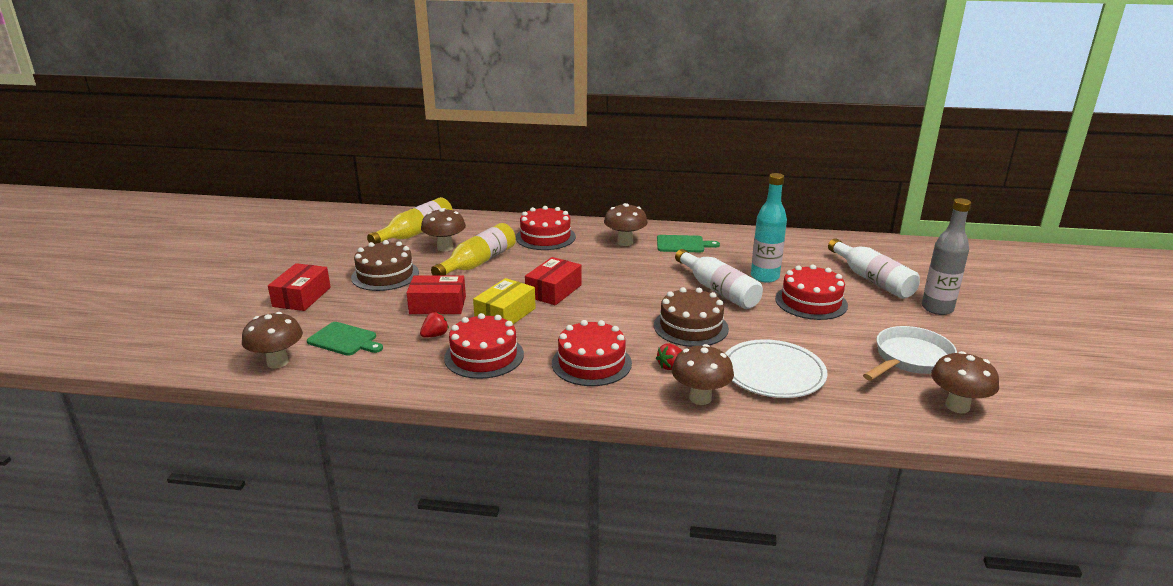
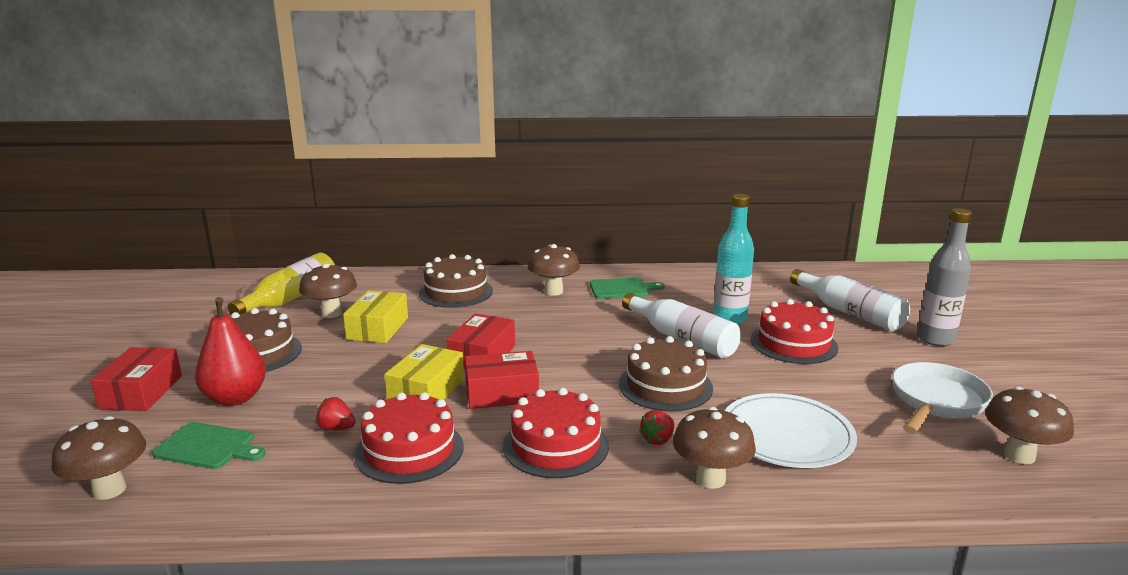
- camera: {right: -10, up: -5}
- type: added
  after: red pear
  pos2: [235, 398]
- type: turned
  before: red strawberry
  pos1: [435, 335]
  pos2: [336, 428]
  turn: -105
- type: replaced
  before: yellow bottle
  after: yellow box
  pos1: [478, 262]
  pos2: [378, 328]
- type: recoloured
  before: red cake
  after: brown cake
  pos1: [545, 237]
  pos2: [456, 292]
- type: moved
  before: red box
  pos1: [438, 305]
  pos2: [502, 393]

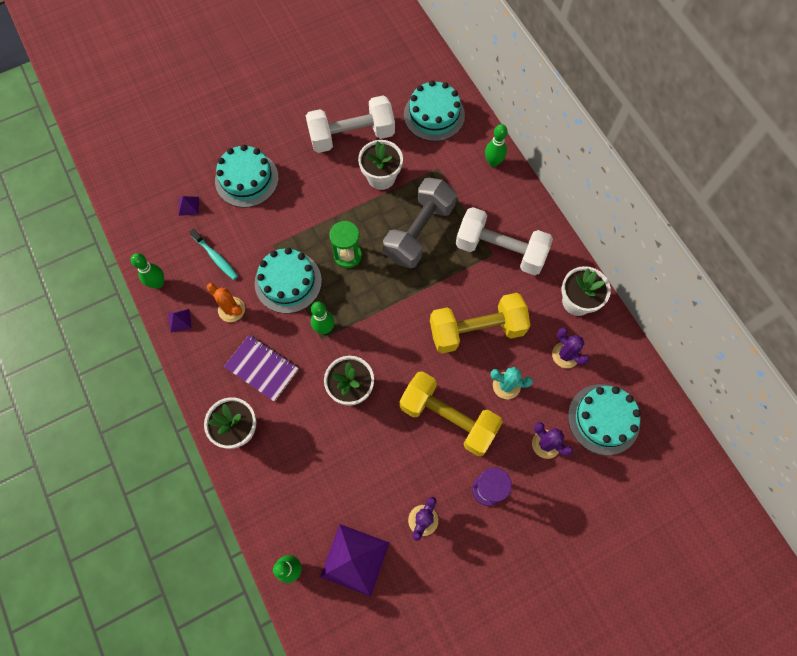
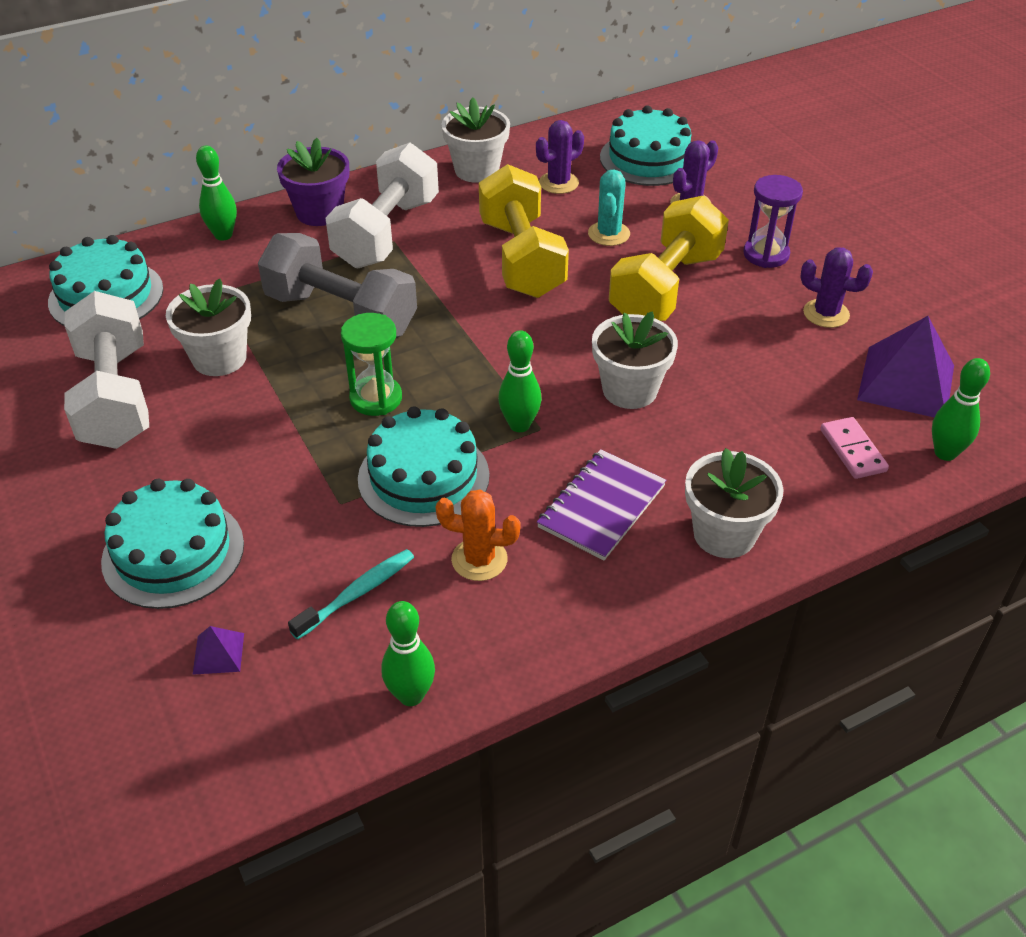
- camera: {right: -90, up: -25}
- type: added
  after: purple flower pot
  pos2: [319, 212]
- type: turned
  before: orange cactus
  pos1: [231, 309]
  pos2: [479, 559]
  turn: 60
- type: added
  after: pink domino
  pos2: [852, 450]
- type: removed
  before: purple pyramid
  pos1: [179, 320]

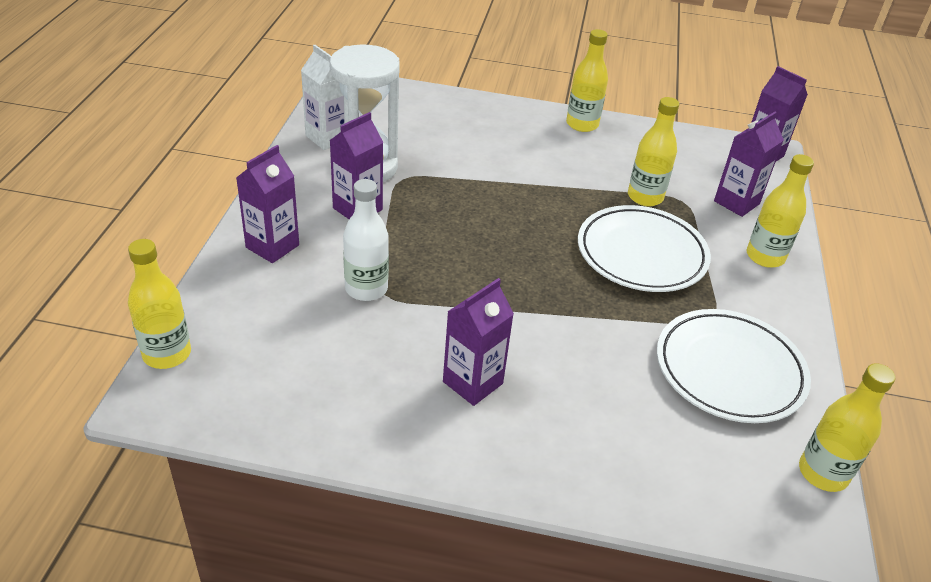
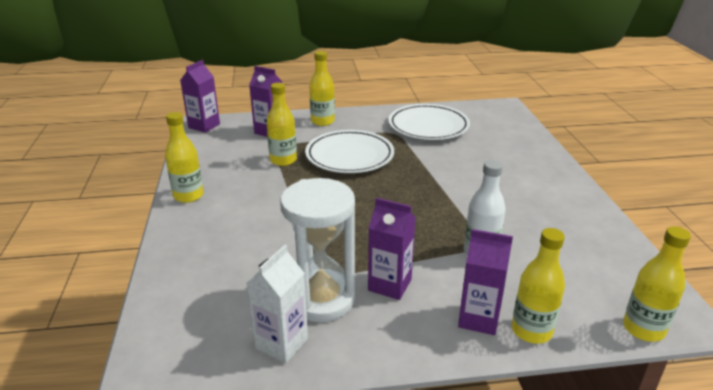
- camera: {right: -105, up: -10}
- type: moved
  before: yellow bottle
  pos1: [823, 473]
  pos2: [531, 331]
- type: removed
  before: purple carton
  pos1: [472, 382]

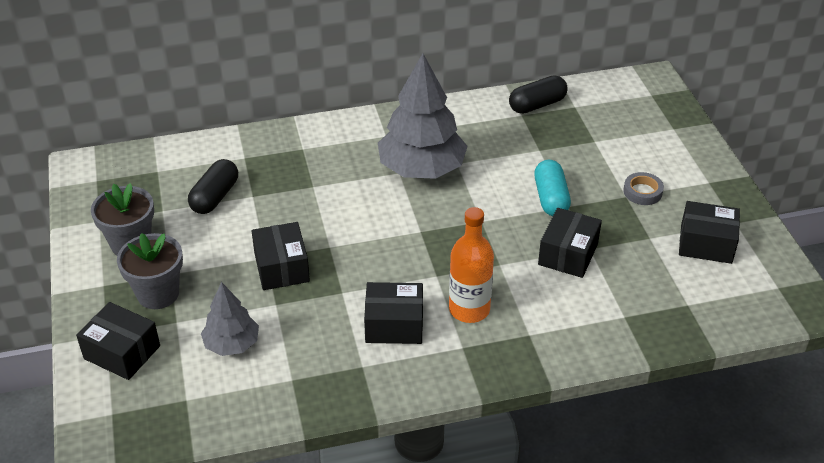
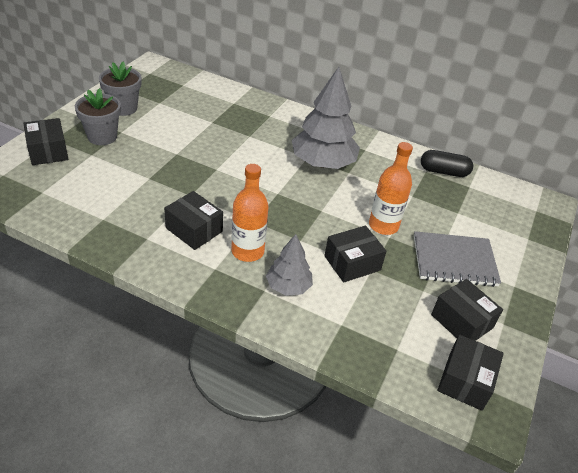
- camera: {right: 35, up: 0}
- type: moved
  before: grey tree
  pos1: [232, 344]
  pos2: [288, 286]
- type: replaced
  before: turquoise capsule
  after: orange bottle
  pos1: [550, 198]
  pos2: [383, 226]
- type: replaced
  before: grey tape
  after: grey notebook
  pos1: [642, 192]
  pos2: [454, 261]
- type: moved
  before: black box
  pos1: [281, 267]
  pos2: [465, 381]
- type: removed
  before: black capsule
  pos1: [215, 197]

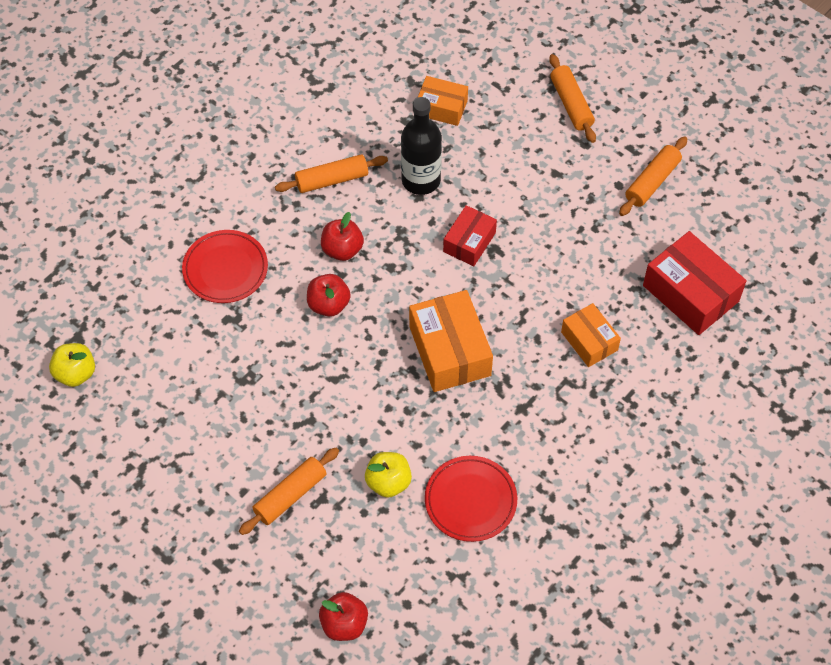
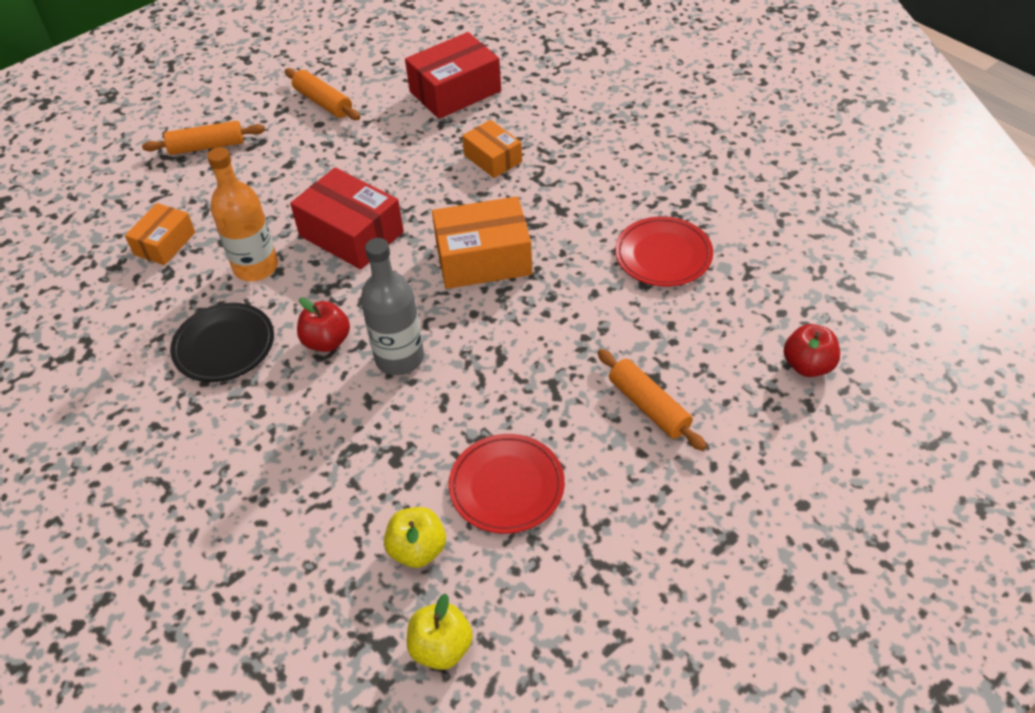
- camera: {right: -80, up: -10}
- type: replaced
  before: orange rolling pin
  after: black plate
  pos1: [332, 180]
  pos2: [224, 346]
- type: recoloured
  before: black bottle
  after: orange bottle
  pos1: [421, 180]
  pos2: [256, 267]
- type: resized
  before: red box
  pos1: [469, 242]
  pos2: [351, 234]
  scale: 1.65
- type: replaced
  before: red apple
  after: grey bottle
  pos1: [328, 304]
  pos2: [399, 358]
- type: moved
  before: yellow apple
  pos1: [388, 482]
  pos2: [418, 550]
- type: moved
  before: red plate
  pos1: [225, 269]
  pos2: [507, 486]
- type: turned
  before: orange box
  pos1: [589, 341]
  pos2: [493, 158]
  turn: 75

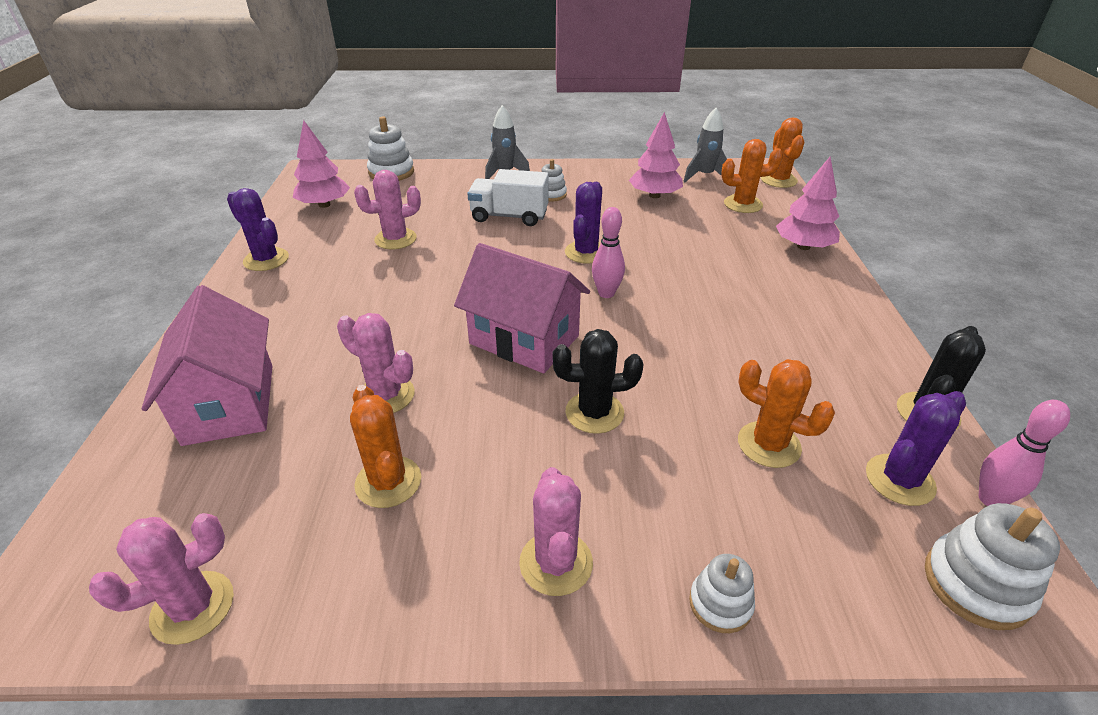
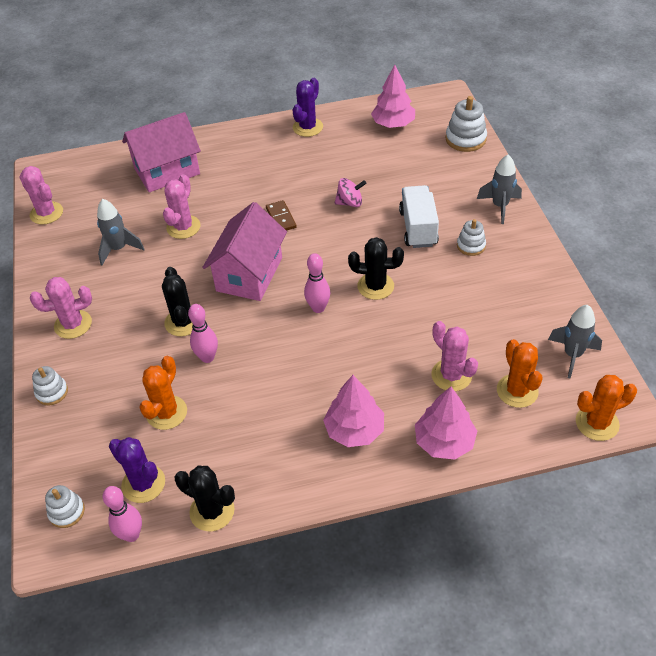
- camera: {right: 80, up: 10}
- type: resized
  before: white stacking toy
  pos1: [976, 584]
  pos2: [67, 512]
  scale: 0.62
- type: replaced
  before: orange cactus
  after: grey rocket
  pos1: [388, 482]
  pos2: [119, 249]
- type: added
  after: pink bowling pin
  pos2: [207, 357]
- type: added
  after: brown domino
  pos2: [281, 218]
- type: moved
  before: pink tree
  pos1: [654, 195]
  pos2: [354, 430]
- type: added
  after: pink spinning top
  pos2: [350, 203]
- type: recoloured
  before: purple cactus
  after: black cactus
  pos1: [586, 252]
  pos2: [375, 286]
- type: moved
  before: pink cactus
  pos1: [395, 239]
  pos2: [451, 375]

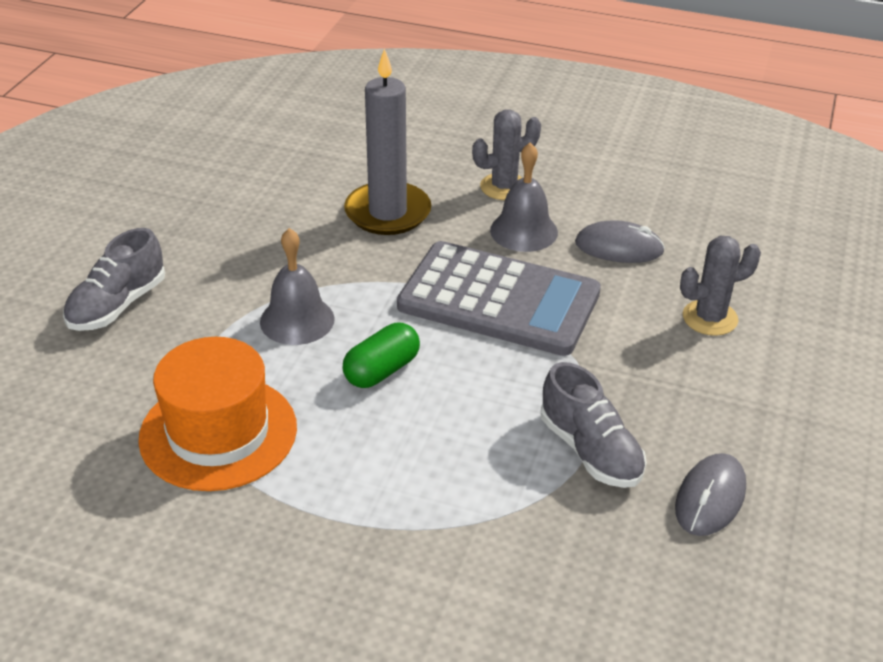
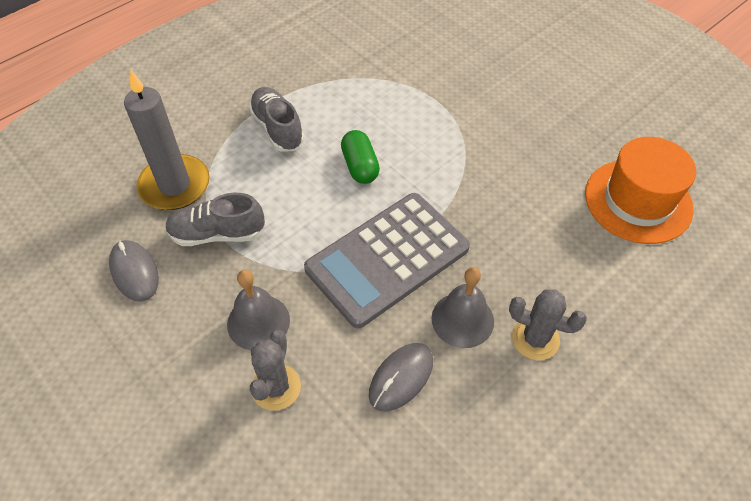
- camera: {right: 120, up: 15}
- type: moved
  before: grey candle
  pos1: [388, 212]
  pos2: [175, 185]
- type: moved
  before: grey bell
  pos1: [297, 320]
  pos2: [258, 322]
- type: moved
  before: grey shoe
  pos1: [117, 305]
  pos2: [277, 128]
- type: turned
  before: grey cactus
  pos1: [504, 187]
  pos2: [535, 339]
  turn: -75
- type: moved
  before: orange hat
  pos1: [218, 433]
  pos2: [638, 201]

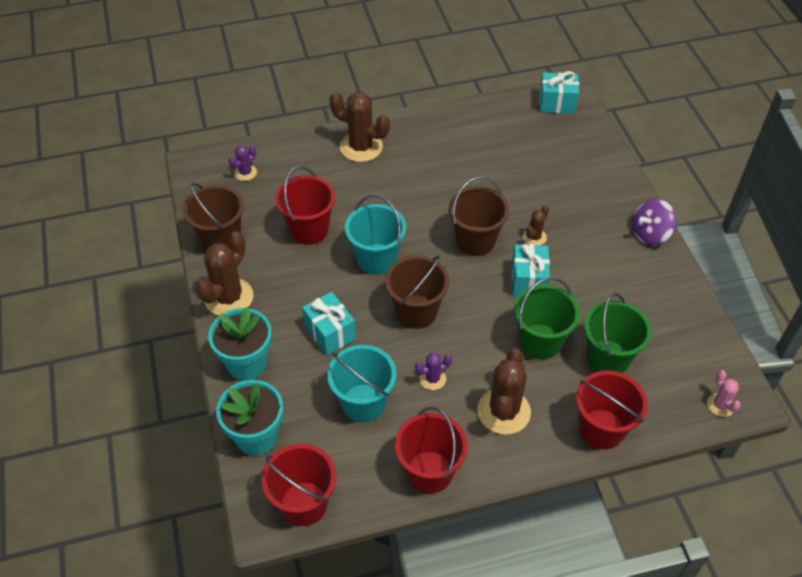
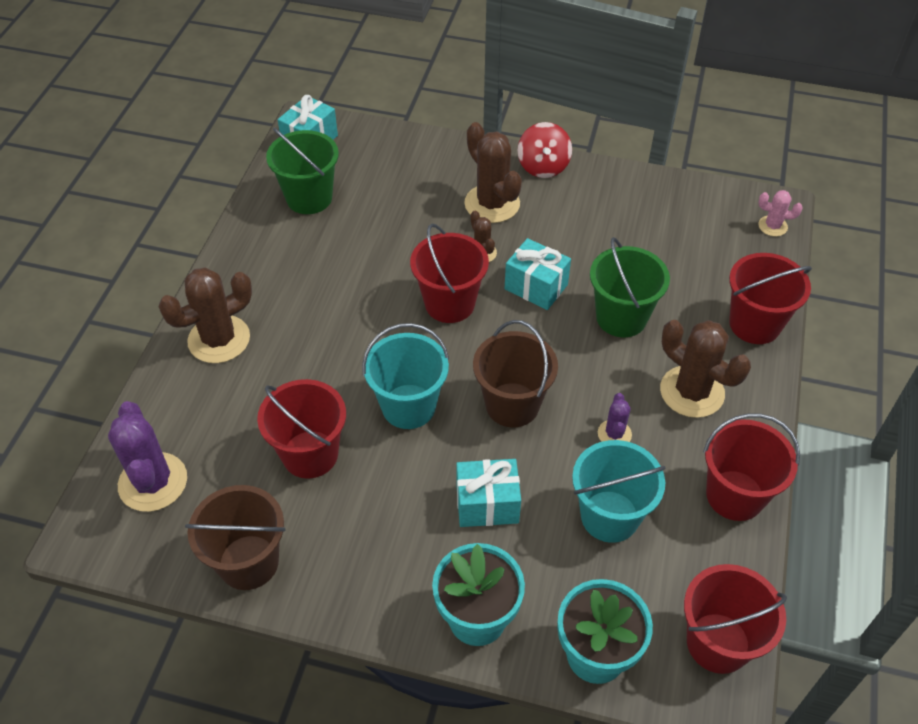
- camera: {right: -60, up: 0}
- type: resized
  before: purple cactus
  pos1: [245, 173]
  pos2: [153, 482]
  scale: 1.94
- type: moved
  before: green bucket
  pos1: [608, 358]
  pos2: [309, 198]
- type: recoloured
  before: brown bucket
  after: red bucket
  pos1: [475, 241]
  pos2: [449, 303]
- type: moved
  before: brown cactus
  pos1: [229, 297]
  pos2: [492, 204]
- type: recoloured
  before: purple spinning top
  after: red spinning top
  pos1: [650, 234]
  pos2: [543, 166]

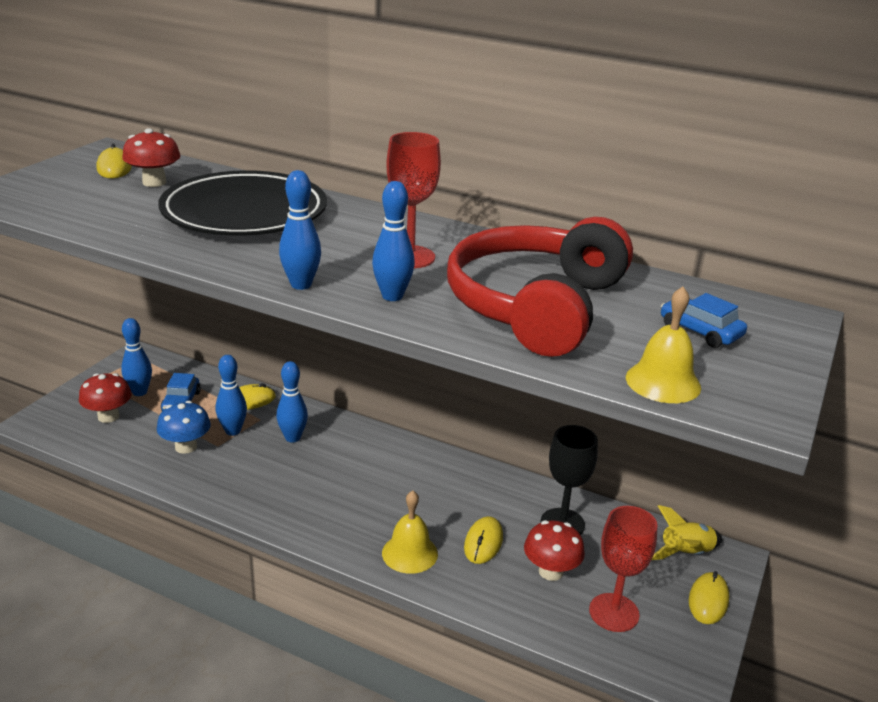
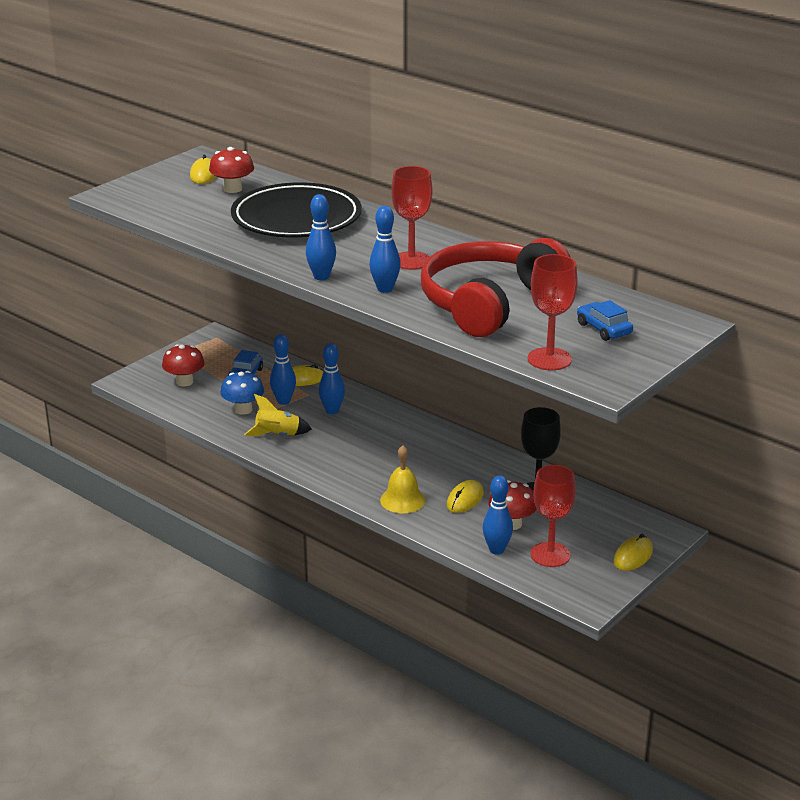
- camera: {right: 15, up: 0}
- type: moved
  before: yellow rocket
  pos1: [685, 554]
  pos2: [277, 435]
- type: moved
  before: blue bowling pin
  pos1: [139, 392]
  pos2: [496, 550]
- type: replaced
  before: yellow bell
  after: red goblet
  pos1: [663, 382]
  pos2: [549, 359]

